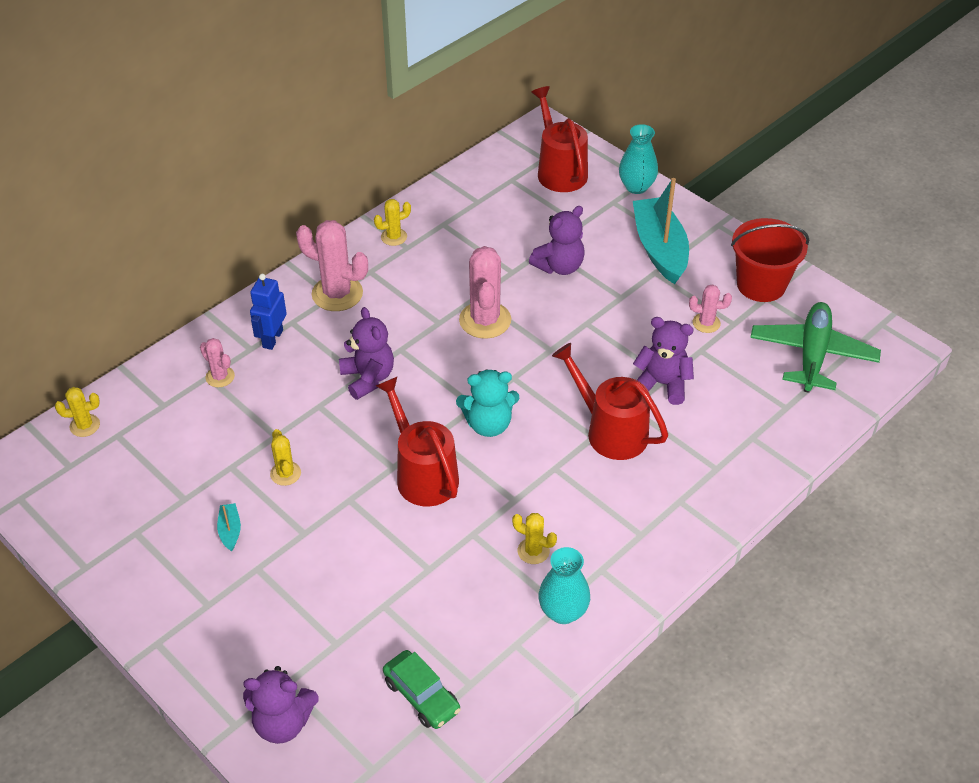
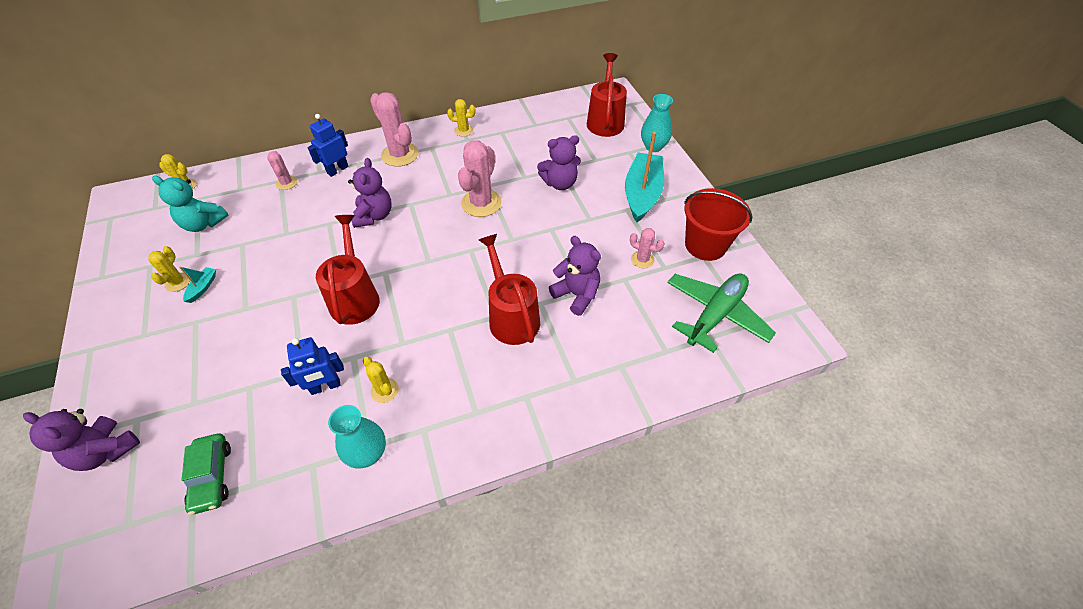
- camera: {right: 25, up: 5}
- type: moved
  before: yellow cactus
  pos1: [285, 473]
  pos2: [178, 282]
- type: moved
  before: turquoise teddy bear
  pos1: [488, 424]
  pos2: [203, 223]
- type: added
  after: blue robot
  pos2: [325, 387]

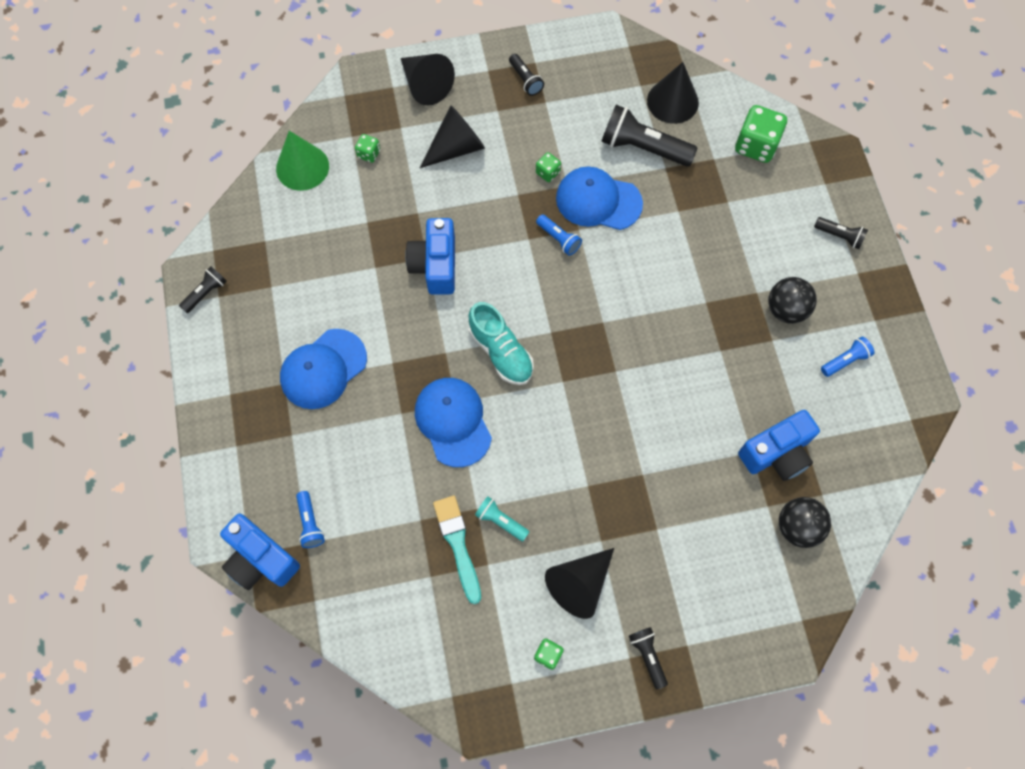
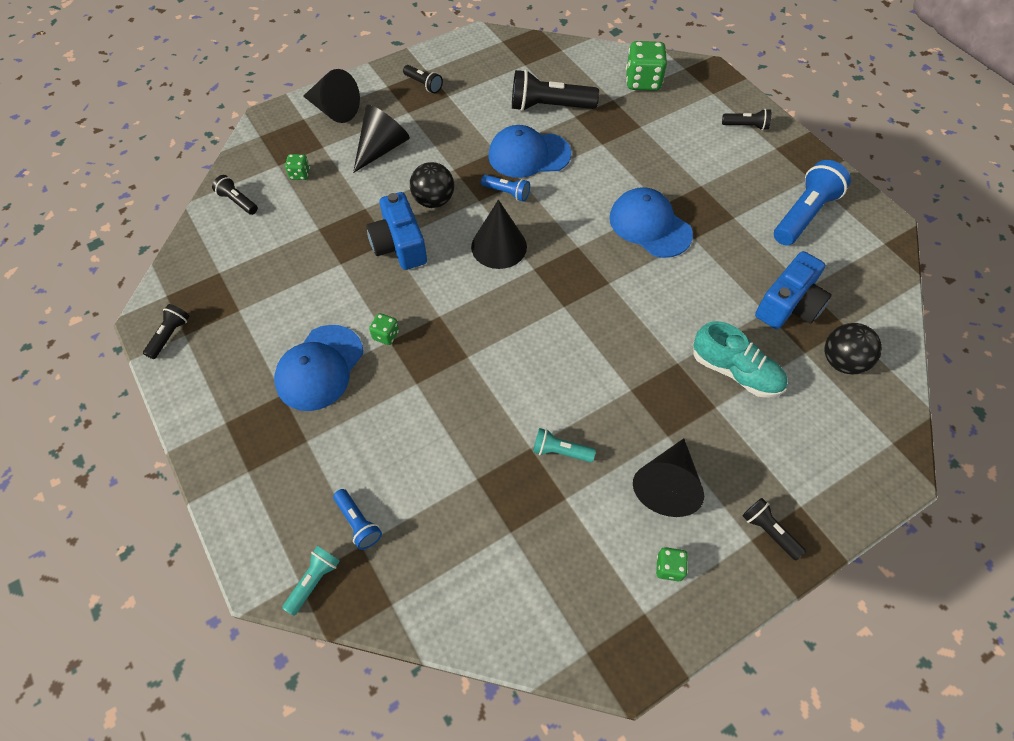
- camera: {right: -20, up: -10}
- type: replaced
  before: green cone
  after: black flashlight
  pos1: [302, 167]
  pos2: [237, 201]
- type: replaced
  before: blue camera
  after: turquoise flashlight
  pos1: [260, 559]
  pos2: [314, 581]
- type: moved
  before: green dice
  pos1: [548, 173]
  pos2: [386, 335]
- type: moved
  before: black ball
  pos1: [786, 309]
  pos2: [434, 201]
- type: moved
  before: black cone
  pos1: [672, 101]
  pos2: [499, 246]
- type: moved
  before: blue cap
  pos1: [453, 422]
  pos2: [649, 225]
- type: moved
  before: turquoise shoe
  pos1: [501, 352]
  pos2: [735, 372]
- type: resized
  before: blue flashlight
  pos1: [845, 360]
  pos2: [804, 215]
  scale: 1.91
- type: removed
  before: turquoise brush
  pos1: [458, 544]

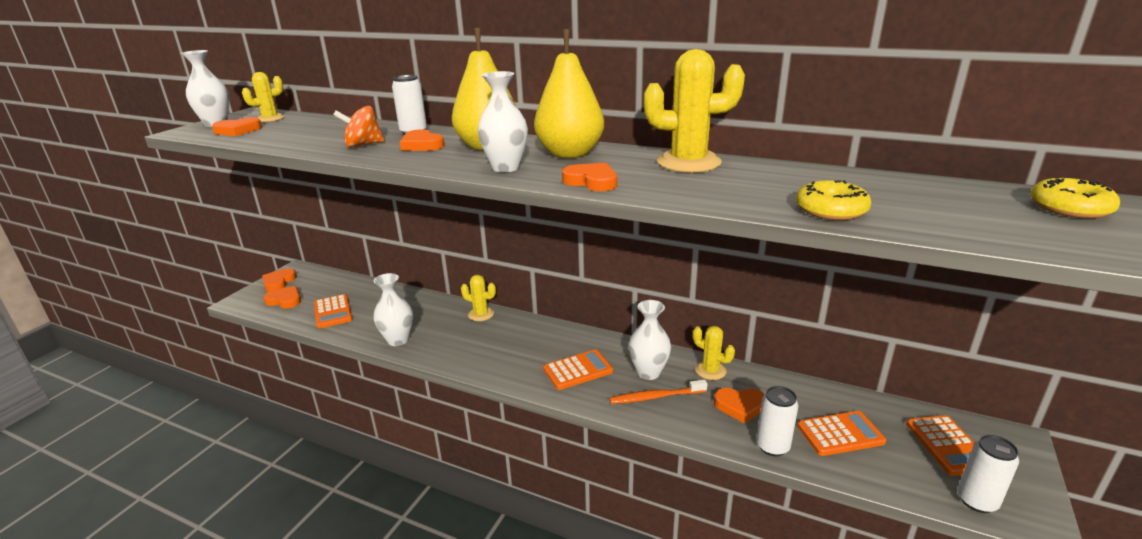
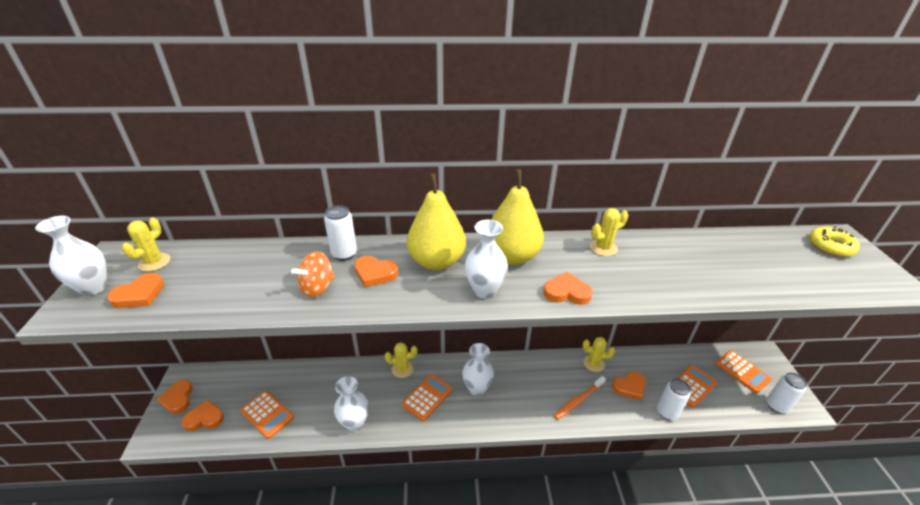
- camera: {right: -30, up: 10}
- type: moved
  before: orange calculator
  pos1: [578, 370]
  pos2: [427, 397]
- type: moved
  before: white vase
  pos1: [648, 372]
  pos2: [477, 388]
- type: resized
  before: yellow cactus
  pos1: [688, 162]
  pos2: [603, 248]
  scale: 0.57
- type: removed
  before: yellow donut
  pos1: [831, 210]

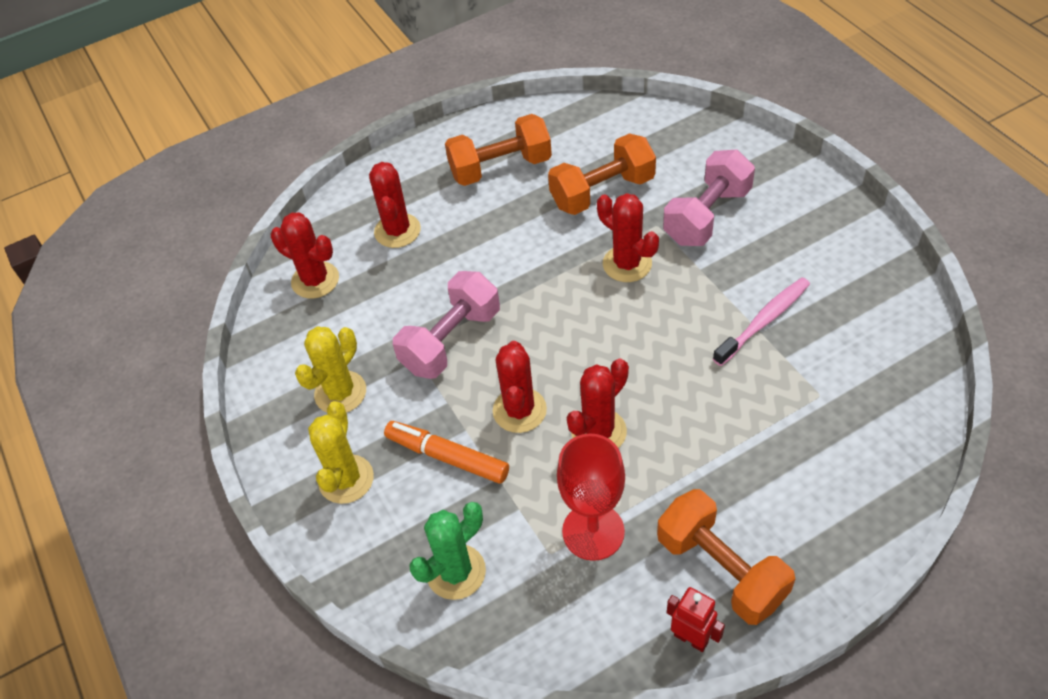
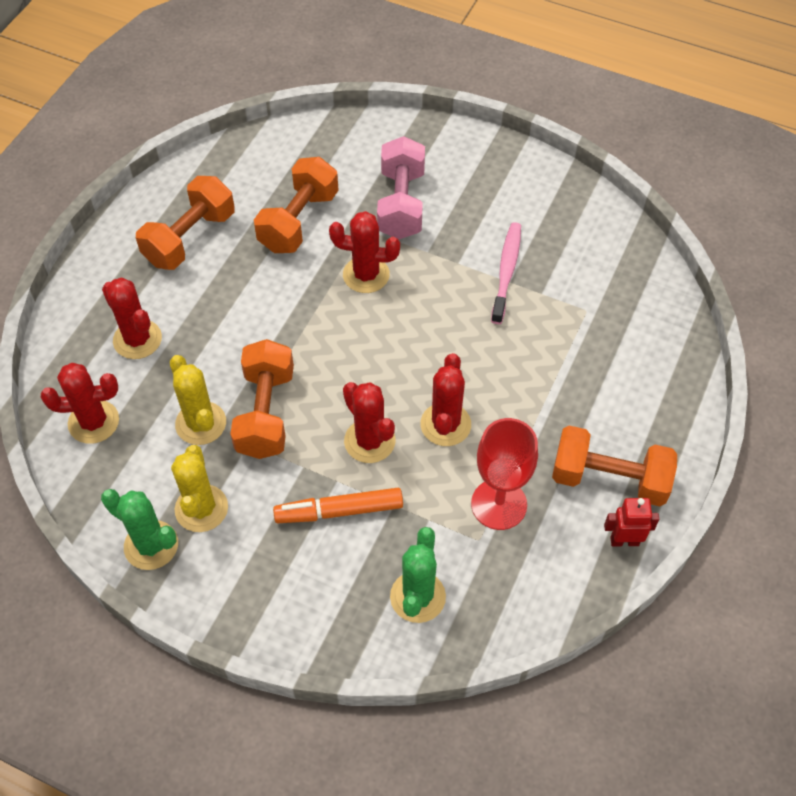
- camera: {right: -40, up: 5}
- type: added
  after: green cactus
  pos2: [151, 545]
- type: moved
  before: yellow cactus
  pos1: [346, 479]
  pos2: [201, 423]
- type: recoloured
  before: pink dumbbell
  after: orange dumbbell
  pos1: [451, 340]
  pos2: [265, 413]

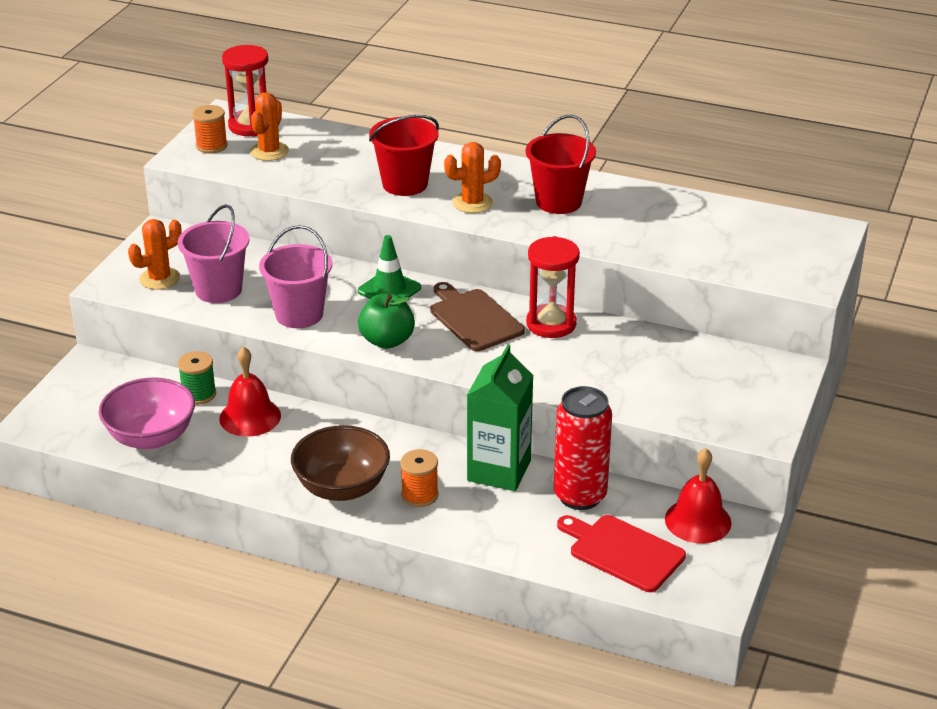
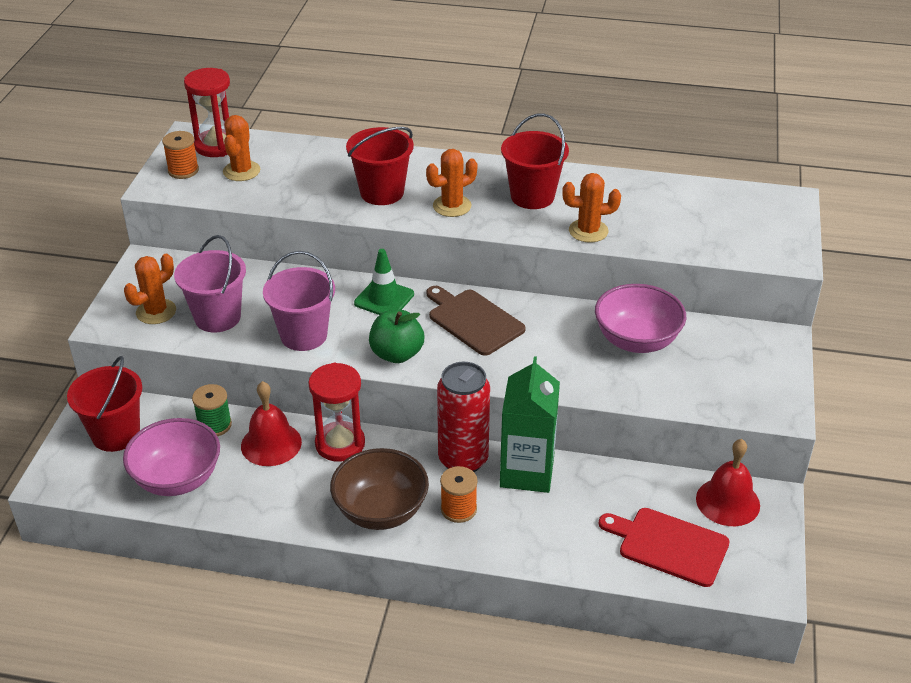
- camera: {right: -10, up: 5}
- type: added
  after: red bucket
  pos2: [116, 434]
- type: moved
  before: red hourglass
  pos1: [551, 324]
  pos2: [340, 444]
- type: moved
  before: red can
  pos1: [580, 496]
  pos2: [463, 460]
- type: added
  after: orange cactus
  pos2: [588, 231]
- type: added
  after: pink bowl
  pos2: [636, 340]

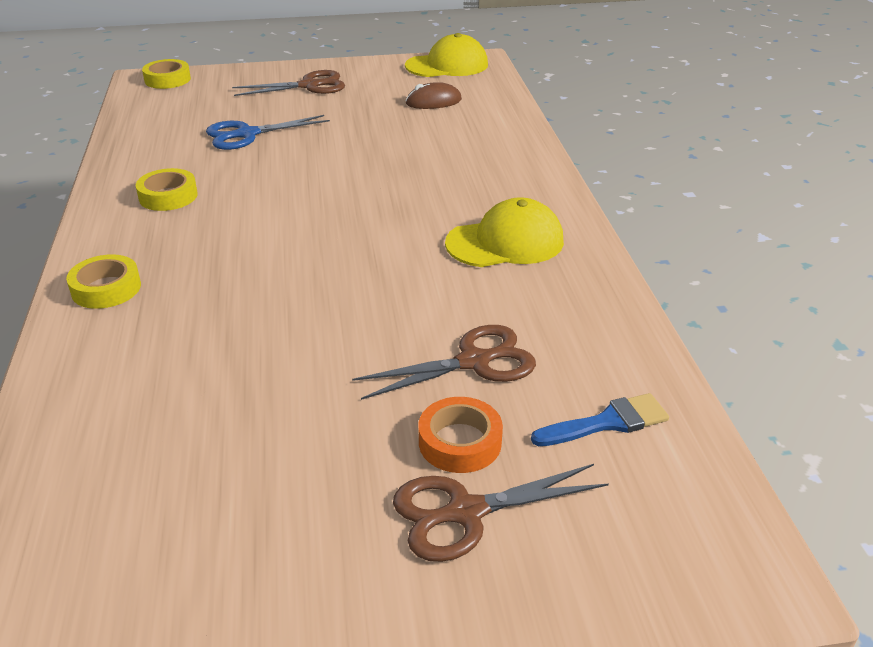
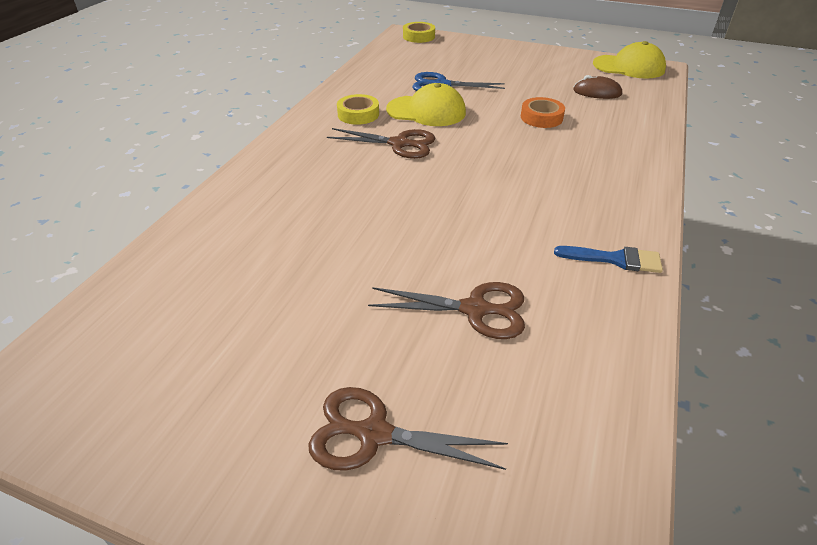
- camera: {right: 30, up: 5}
- type: moved
  before: brown scissors
  pos1: [309, 86]
  pos2: [399, 144]
- type: moved
  before: yellow cap
  pos1: [505, 242]
  pos2: [426, 111]
- type: moved
  before: orange tape
  pos1: [460, 442]
  pos2: [541, 117]
- type: moved
  before: blue brush
  pos1: [607, 422]
  pos2: [615, 259]
- type: removed
  before: yellow tape
  pos1: [106, 288]

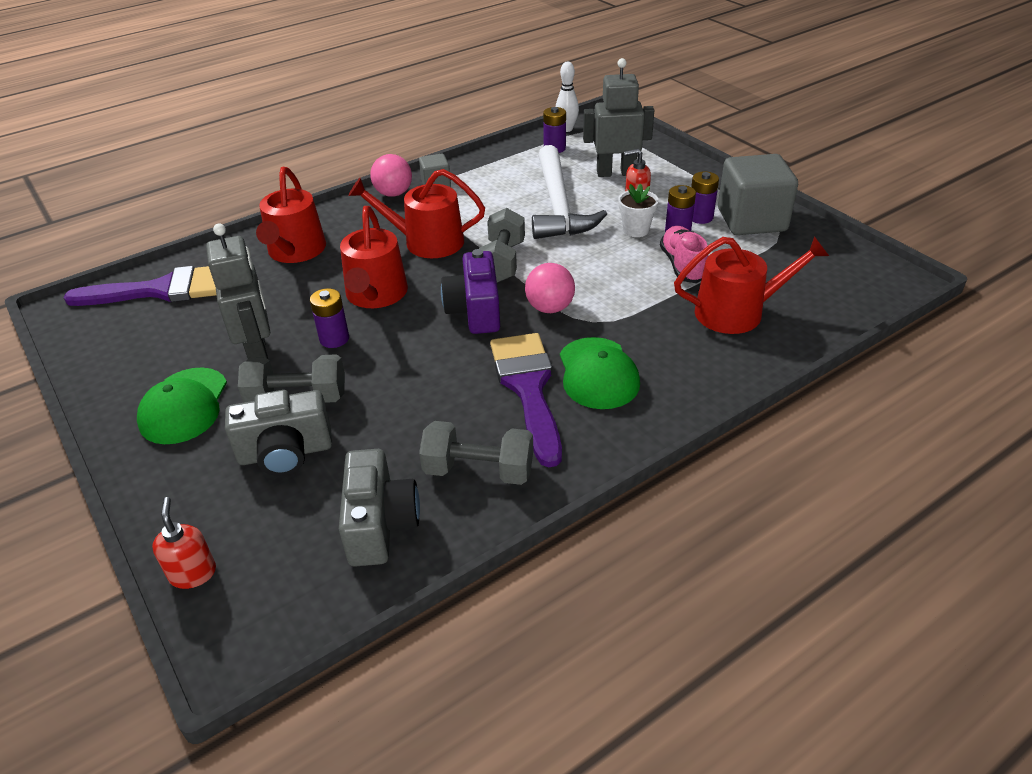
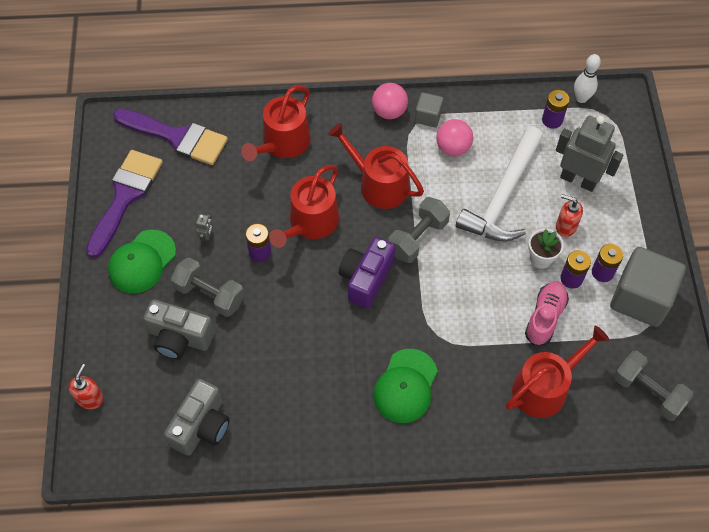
- camera: {right: 30, up: 20}
- type: moved
  before: purple brush
  pos1: [528, 388]
  pos2: [125, 196]
- type: resized
  before: grey robot
  pos1: [258, 353]
  pos2: [207, 238]
  scale: 0.41
- type: moved
  before: pink ball
  pos1: [550, 308]
  pos2: [453, 148]
- type: turned
  before: red watering can
  pos1: [737, 312]
  pos2: [545, 387]
  turn: -60
- type: moved
  before: grey dumbbell
  pos1: [479, 470]
  pos2: [648, 392]

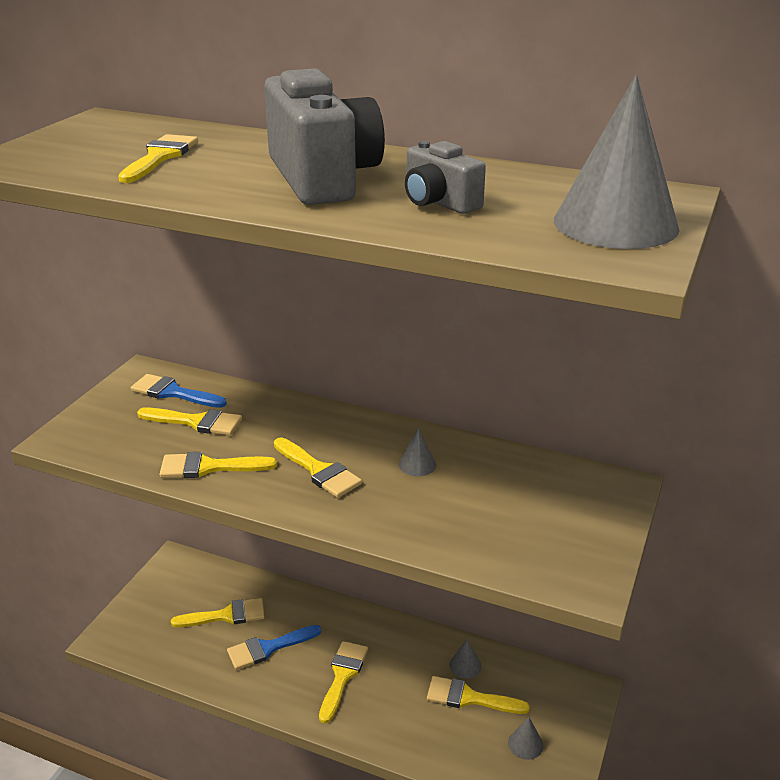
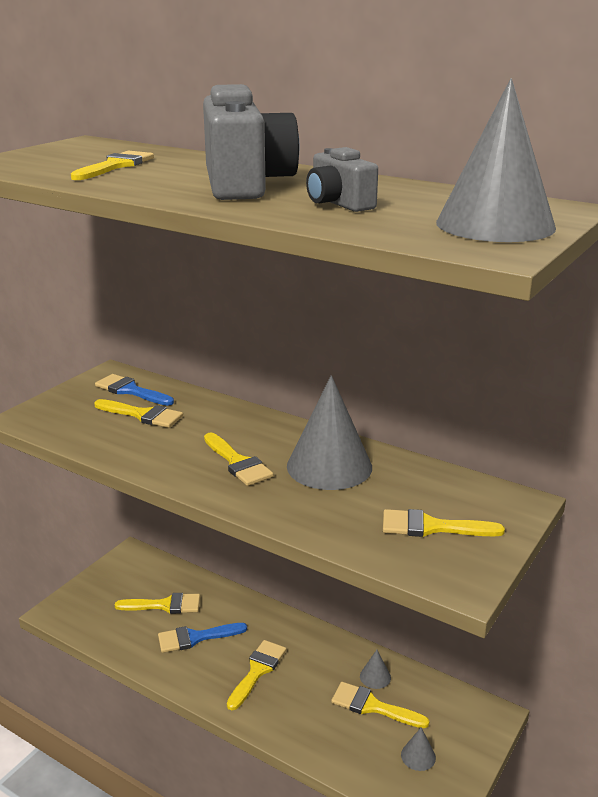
- camera: {right: 10, up: -5}
- type: resized
  before: grey cone
  pos1: [417, 464]
  pos2: [329, 466]
  scale: 2.41
- type: moved
  before: yellow brush
  pos1: [209, 467]
  pos2: [431, 527]

